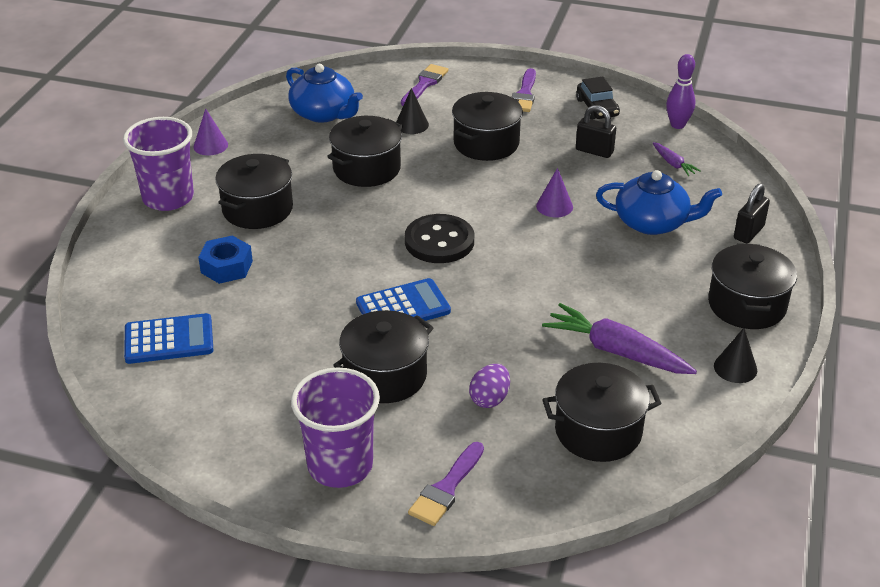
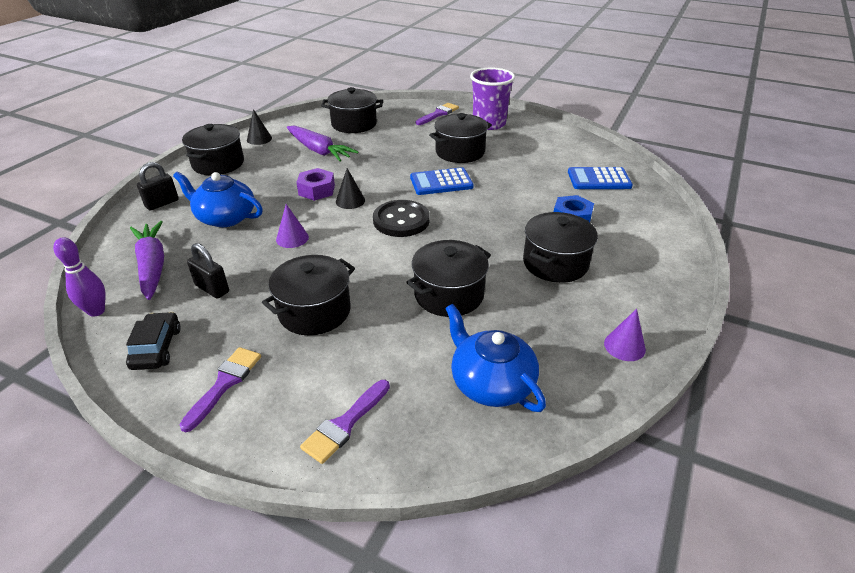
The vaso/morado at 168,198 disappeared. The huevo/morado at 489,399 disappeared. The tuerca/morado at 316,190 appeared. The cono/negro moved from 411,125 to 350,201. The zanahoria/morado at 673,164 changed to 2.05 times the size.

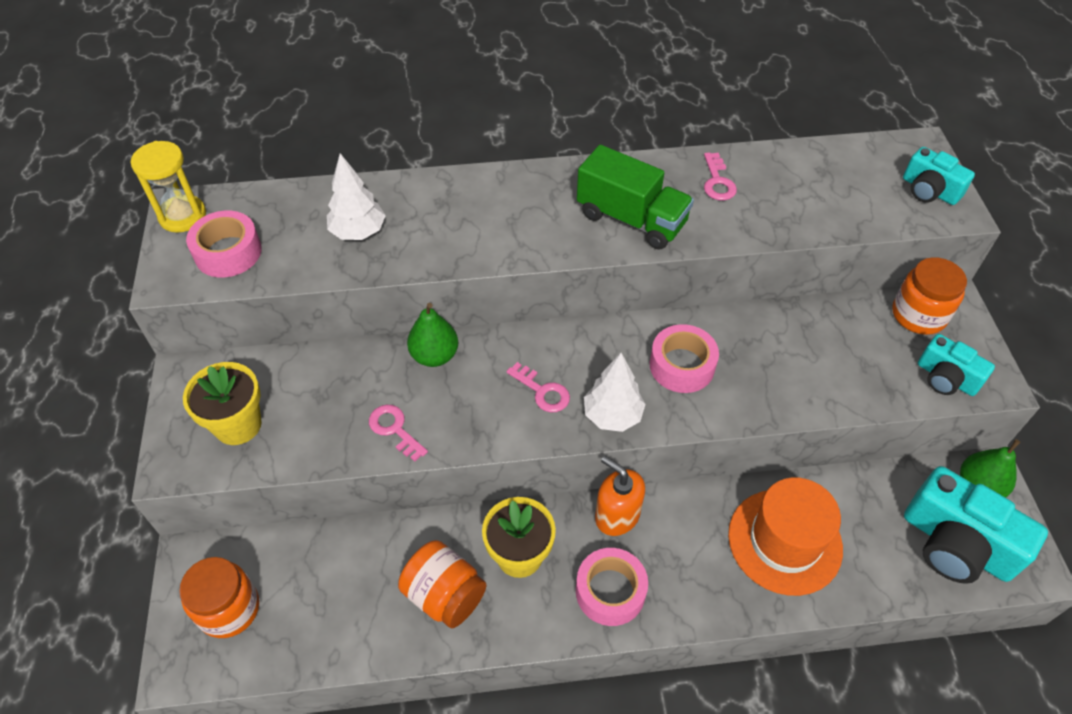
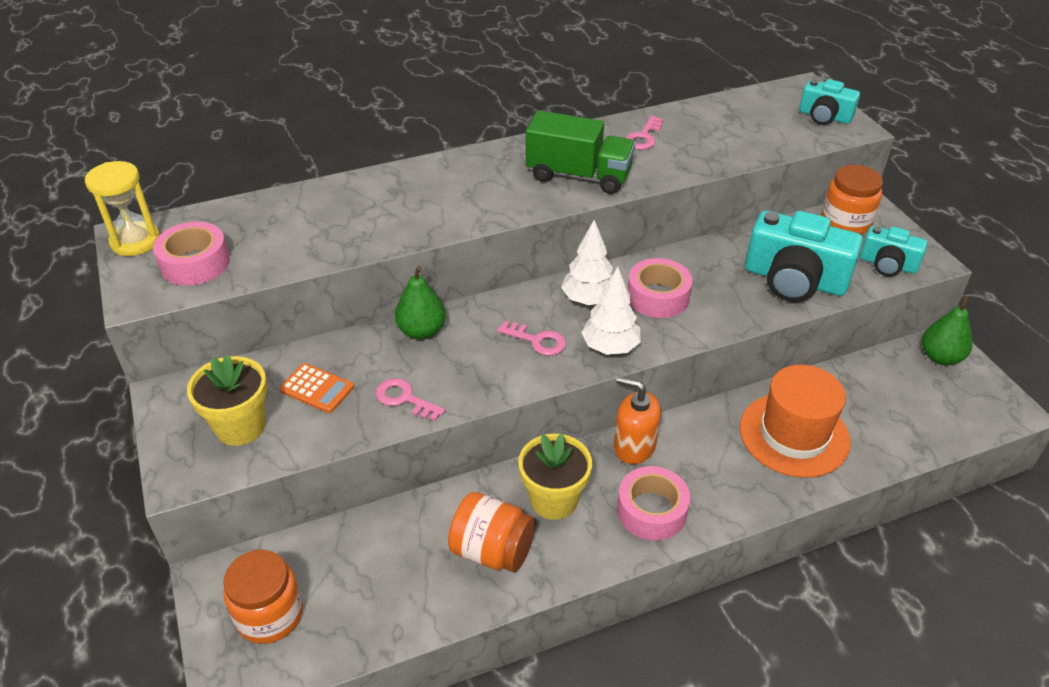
The calculadora/naranja at 317,389 appeared. The árbol/blanco moved from 358,232 to 589,299. The cámara/turquesa moved from 956,544 to 794,280. The llave/rosa at 717,182 turned 45 degrees clockwise.

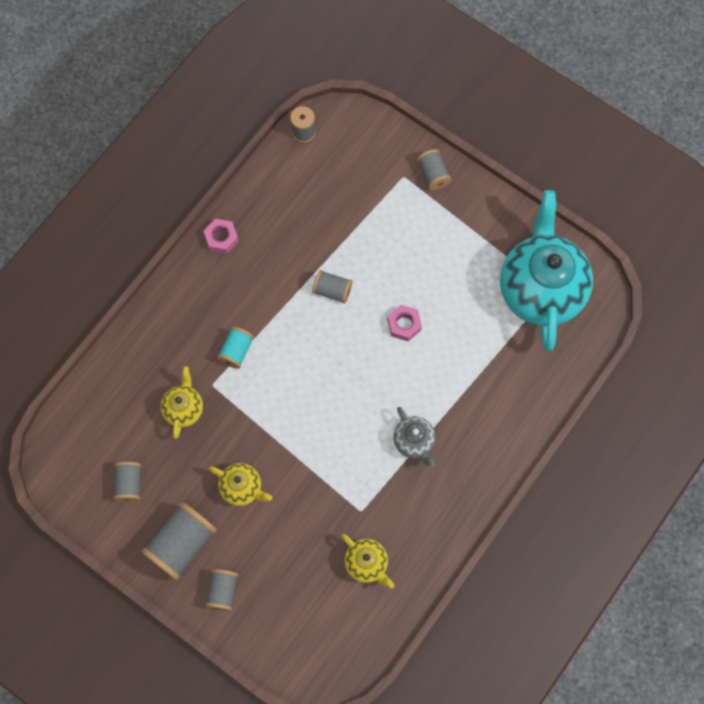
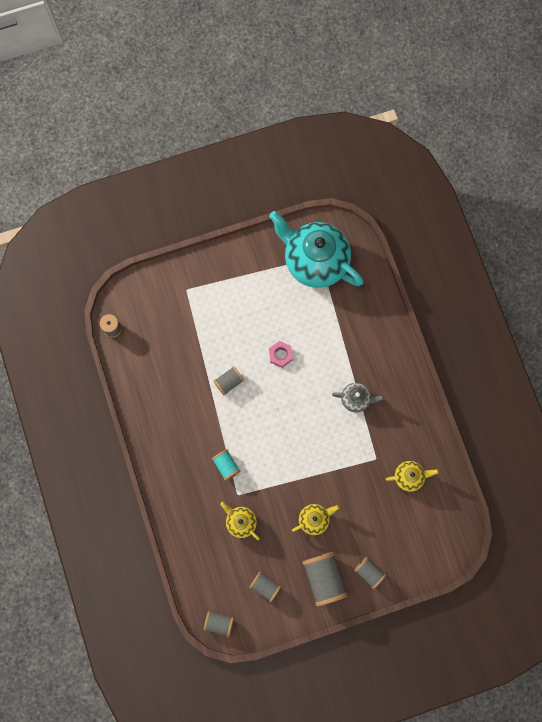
The tuerca/rosa at 221,238 disappeared. The carrete/gris moved from 433,174 to 219,623.

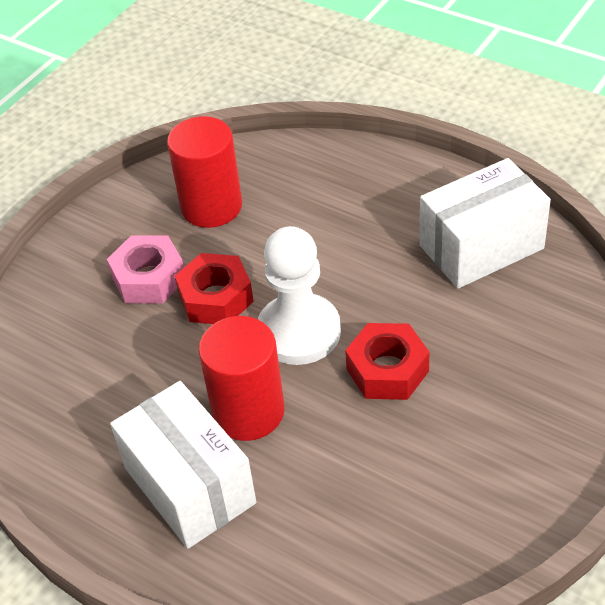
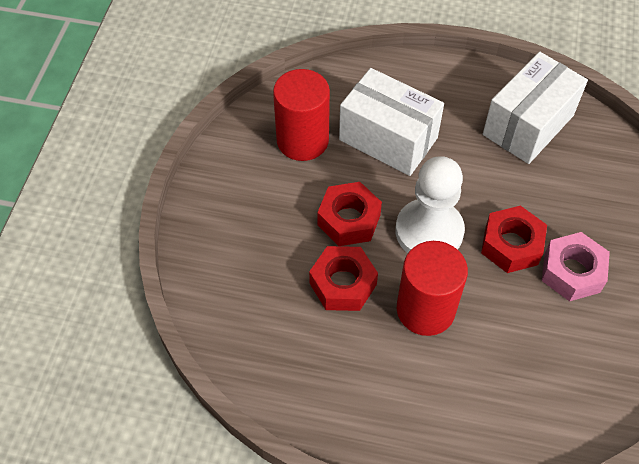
The tuerca/rojo at 343,284 appeared. The tuerca/rosa moved from 149,278 to 572,272. The caja/blanco moved from 189,485 to 388,139.

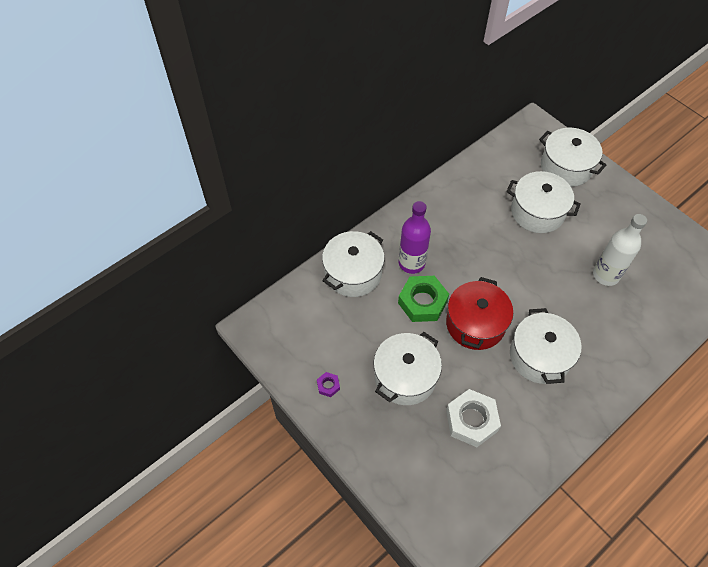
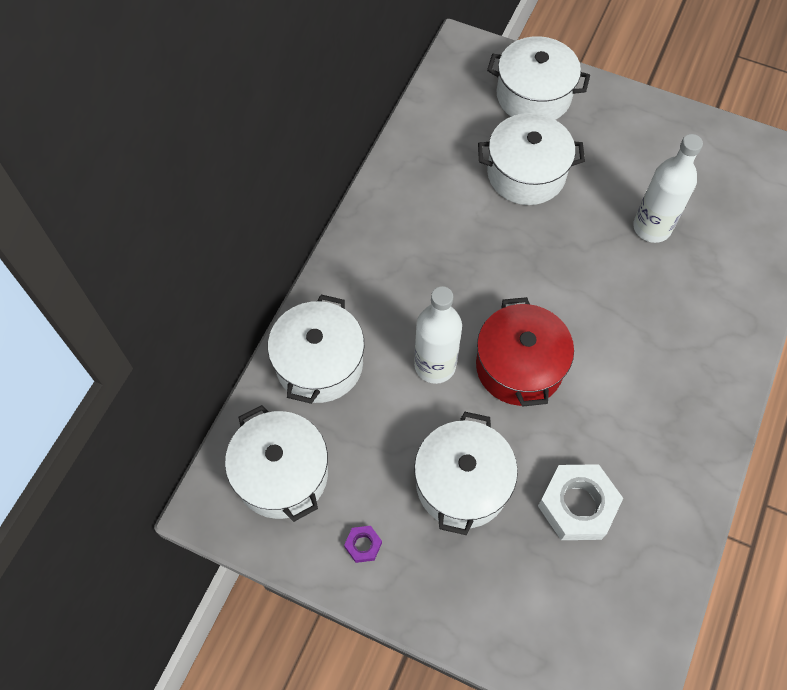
The botella/morado at 411,263 disappeared. The olla/blanco moved from 539,356 to 282,474. The tuerca/verde at 422,302 was replaced by the botella/blanco at 435,365.

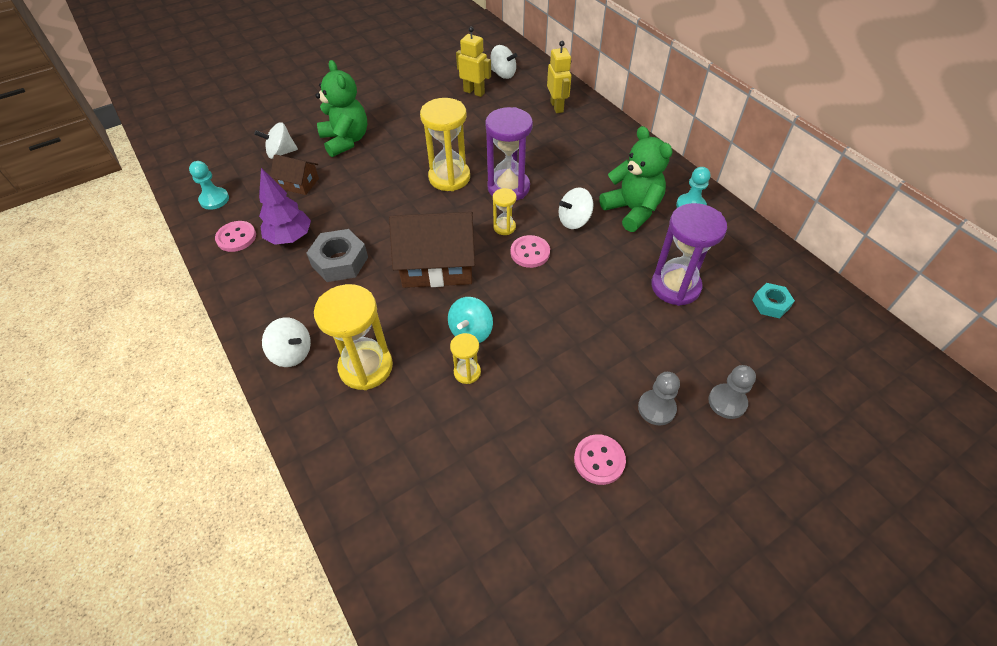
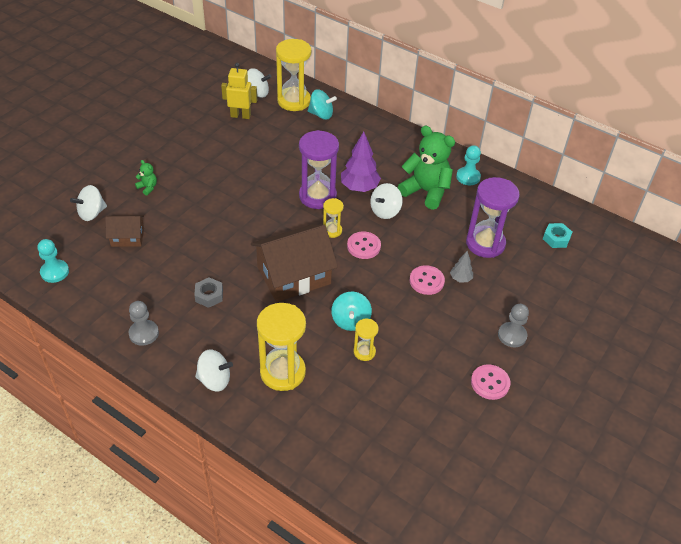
The árbol/gris at 460,278 appeared. The botón/rosa moved from 236,237 to 426,281. The árbol/morado moved from 290,238 to 359,187. The reloj de arena/amarillo moved from 449,177 to 294,101. The peón/gris moved from 727,402 to 144,333. The robot/amarillo at 557,107 was replaced by the peonza/turquesa at 321,114. The tuerca/gris at 340,261 changed to 0.61 times the size. The osito/verde at 346,141 changed to 0.43 times the size.

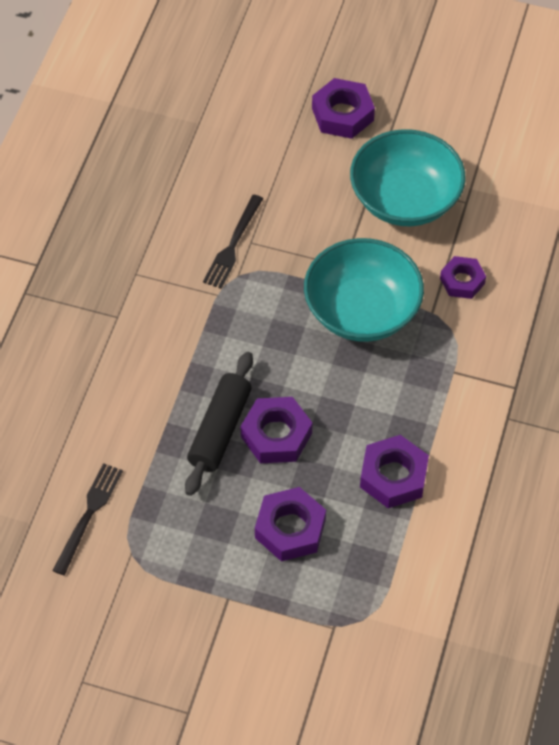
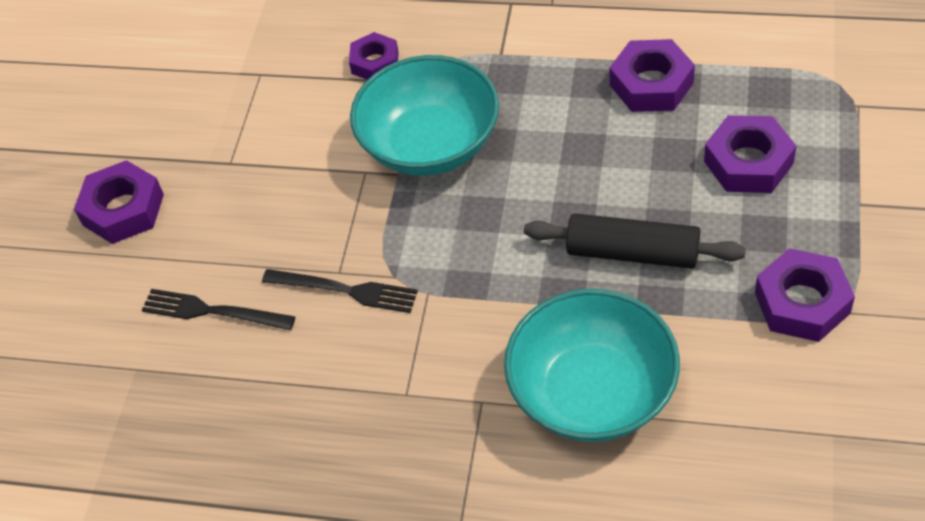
The tenedor/negro moved from 89,515 to 212,311. The tuerca/morado moved from 276,435 to 802,303. The cuenco/turquesa moved from 405,199 to 592,392.

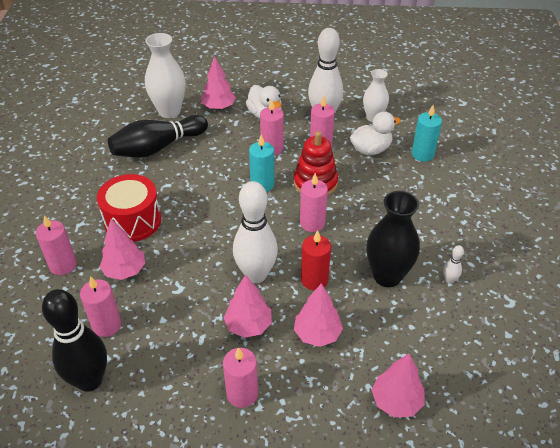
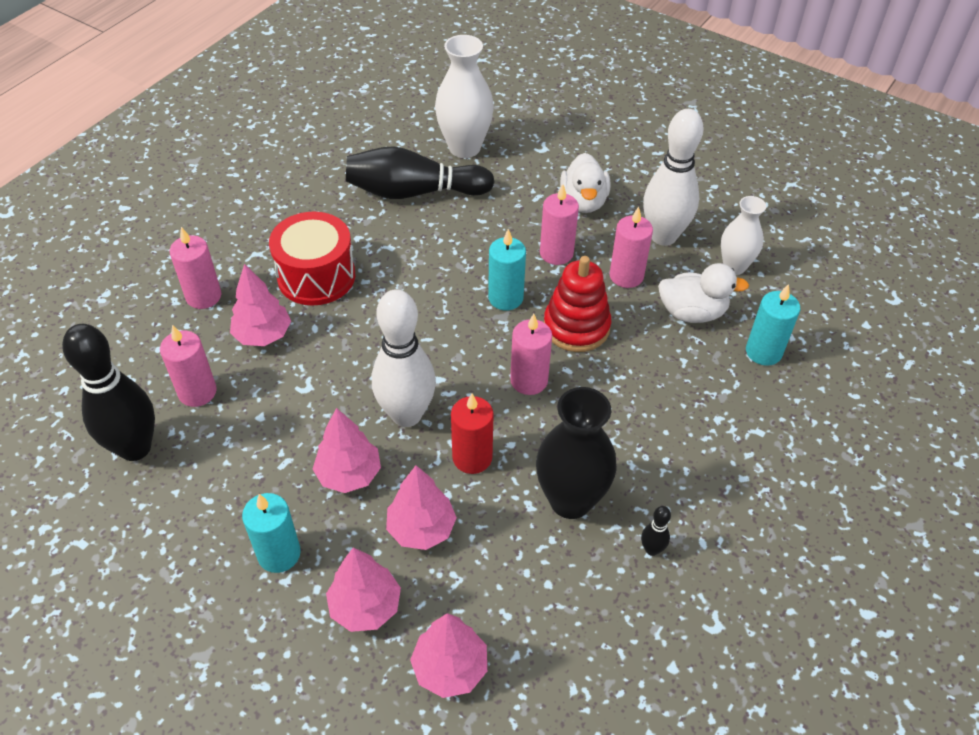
The árbol/rosa moved from 218,107 to 365,606. The vela/rosa at 242,394 became the vela/turquesa at 279,554. The bolo/blanco at 449,280 became the bolo/negro at 651,549.

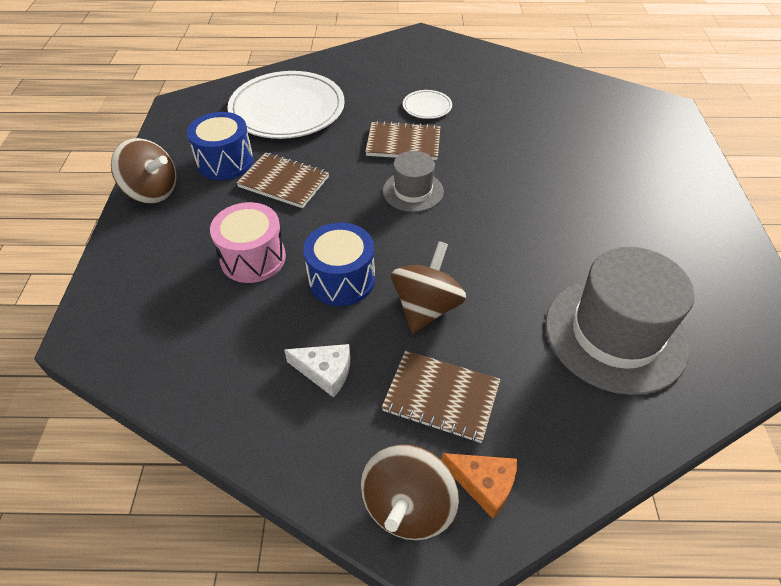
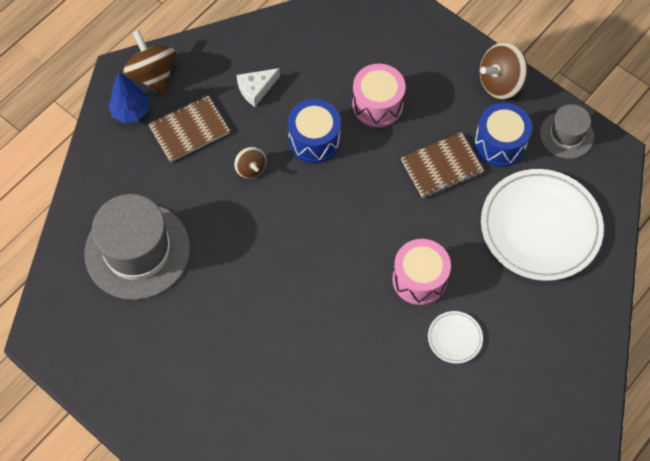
The sombrero/gris moved from 413,191 to 566,135. The cuaderno/marrón at 403,143 was replaced by the tambor/rosa at 419,279. The queso/naranja at 484,484 was replaced by the árbol/azul at 131,112. The peonza/marrón at 426,307 changed to 0.58 times the size.

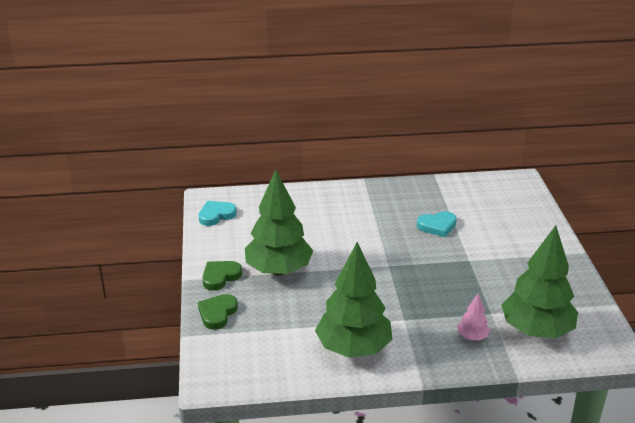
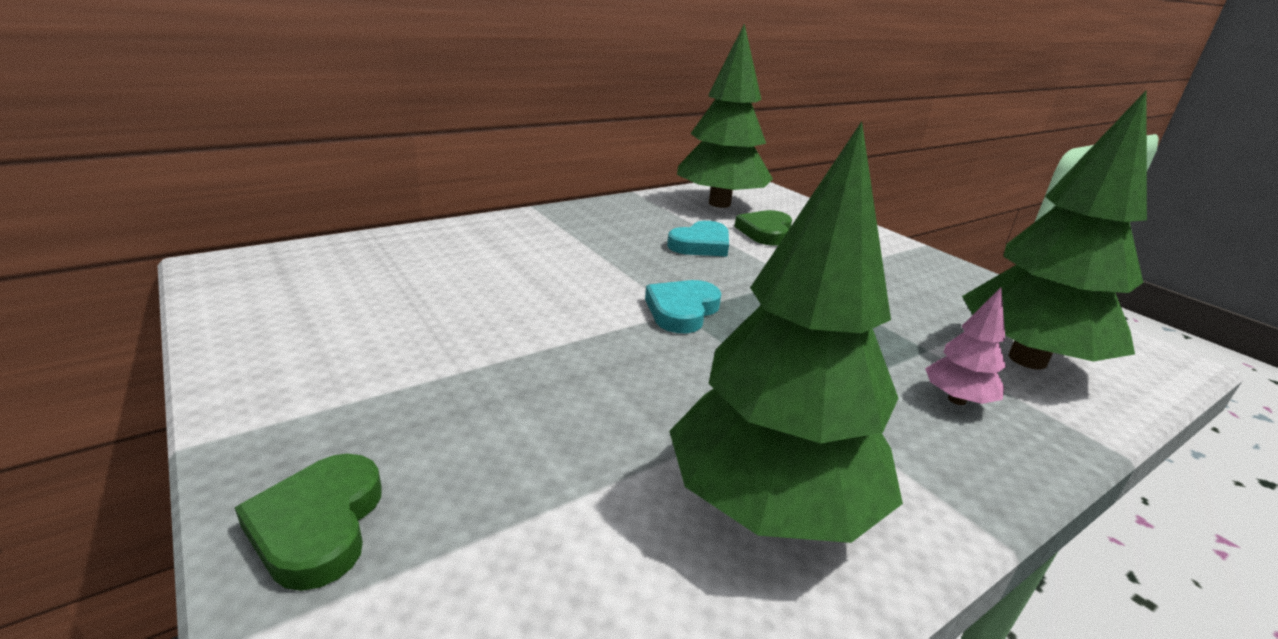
The corazón/turquesa moved from 216,215 to 682,310. The corazón/verde moved from 220,277 to 765,232. The árbol/verde moved from 279,270 to 719,203.

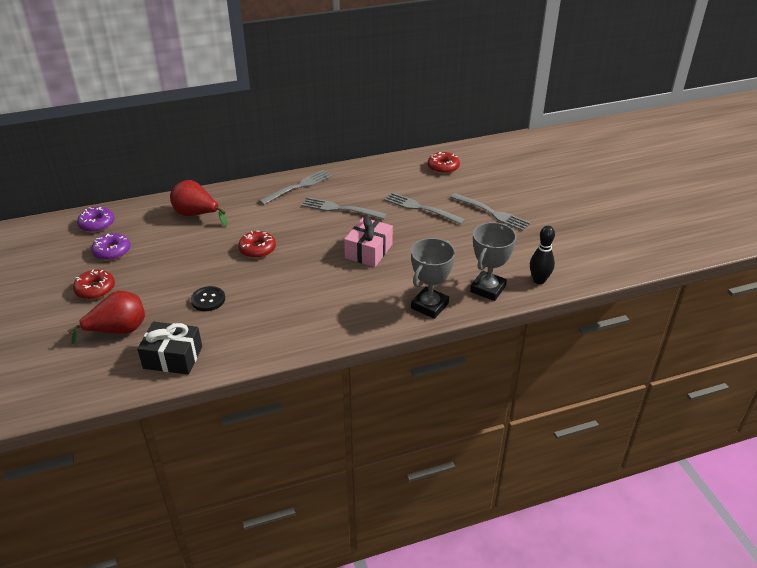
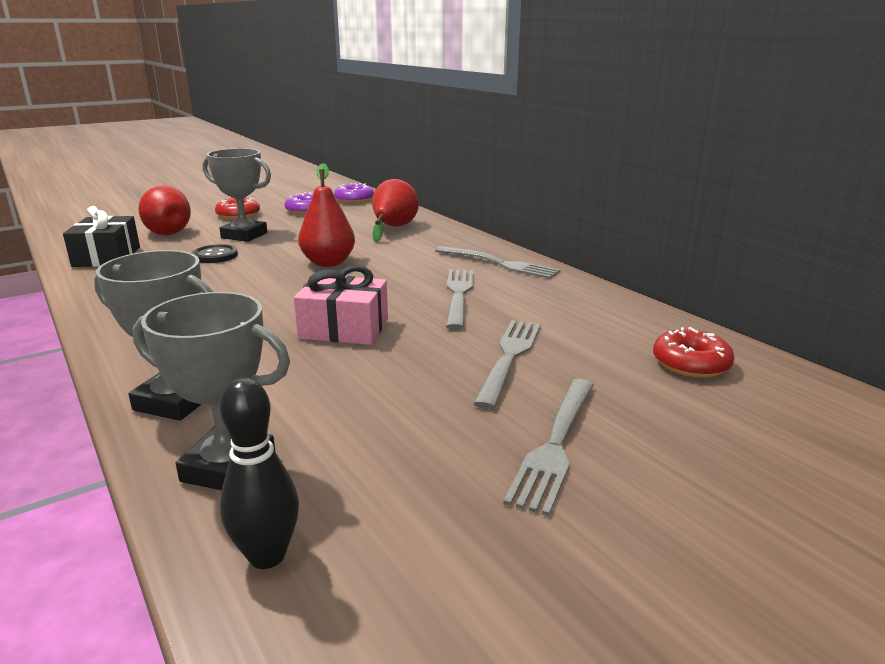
The trofeo/gris at 244,235 appeared. The rosquilla/rojo at 257,249 was replaced by the pera/rojo at 328,263.

